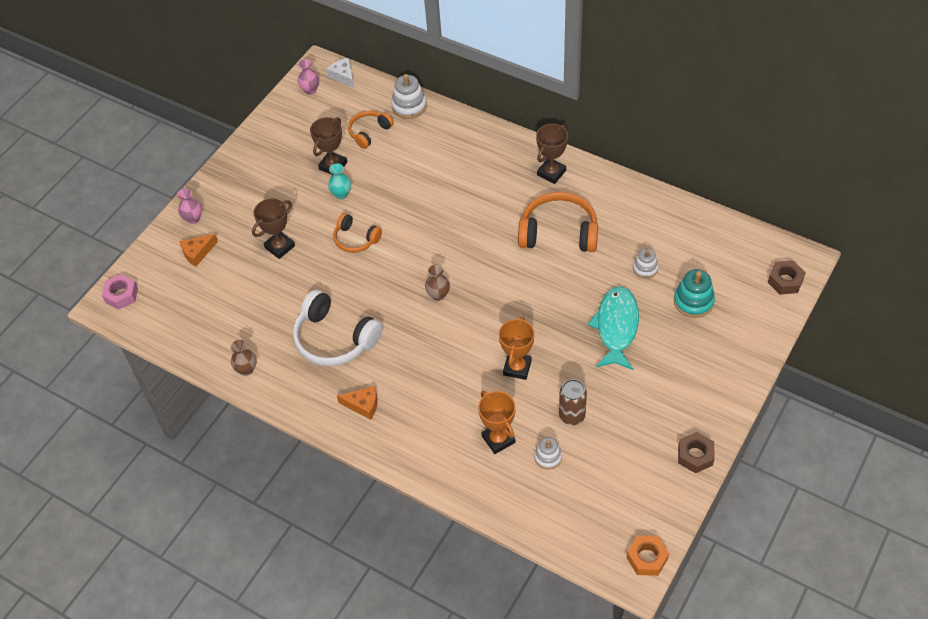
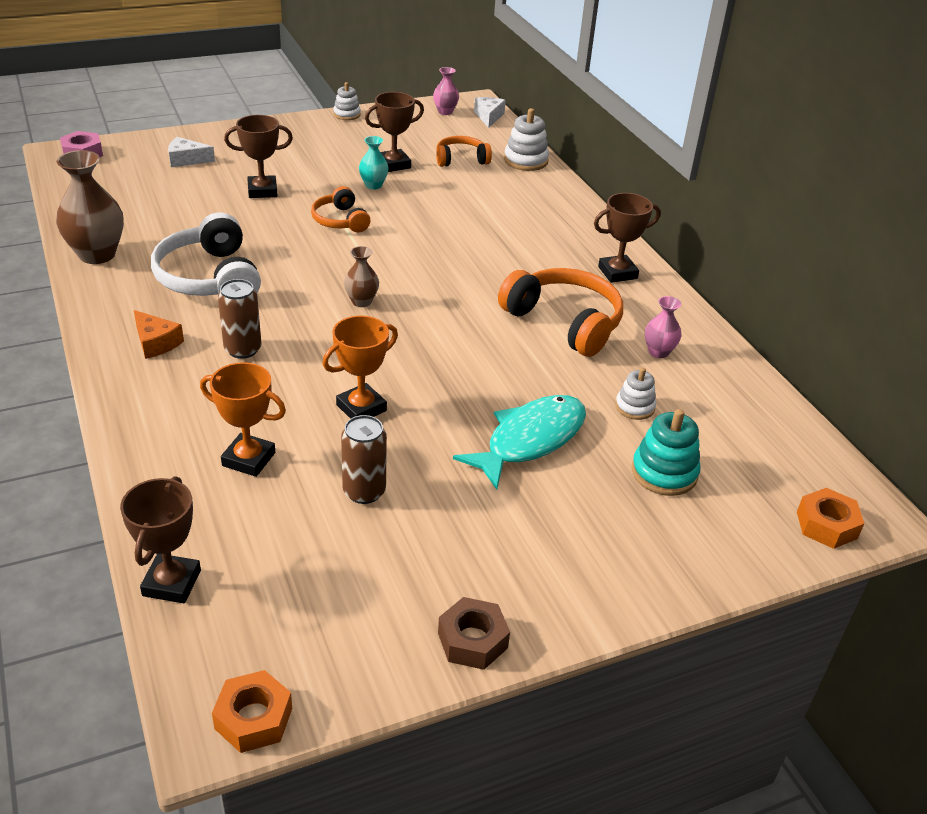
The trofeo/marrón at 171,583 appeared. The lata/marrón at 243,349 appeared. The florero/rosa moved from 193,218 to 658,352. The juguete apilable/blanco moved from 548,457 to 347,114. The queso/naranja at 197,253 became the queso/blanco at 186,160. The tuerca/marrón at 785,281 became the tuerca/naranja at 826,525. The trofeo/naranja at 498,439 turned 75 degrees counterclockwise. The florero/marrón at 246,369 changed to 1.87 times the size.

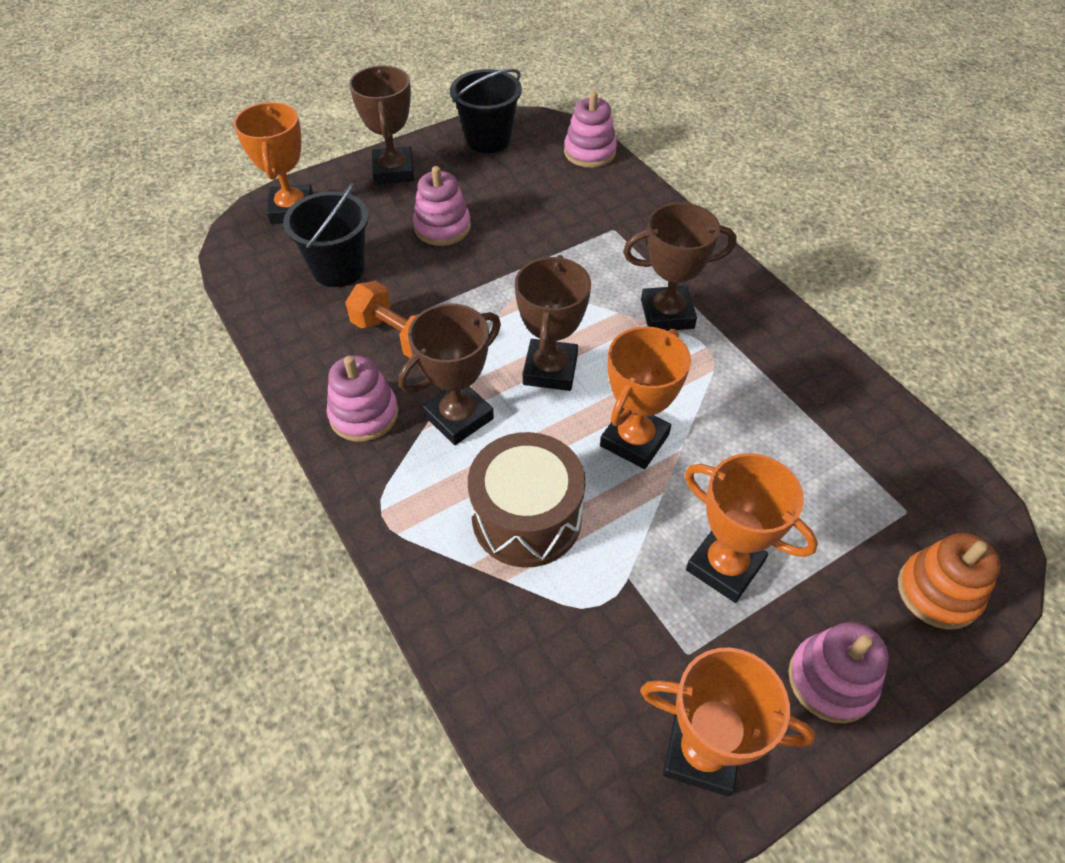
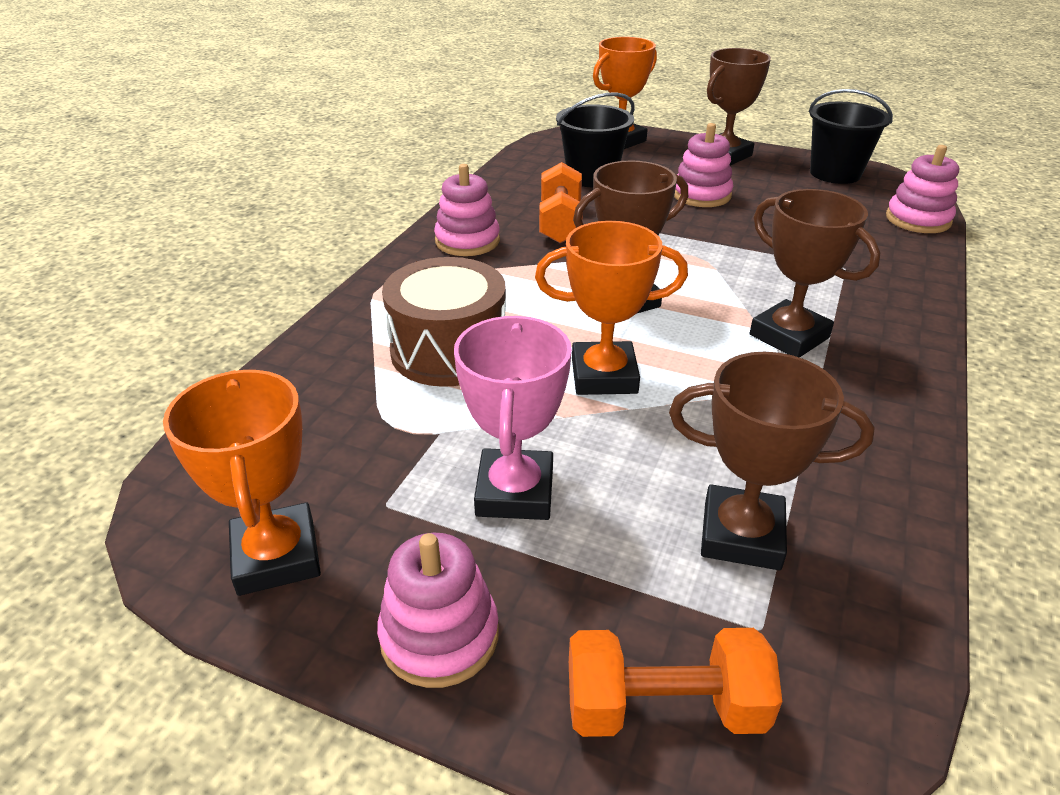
The trofeo/marrón moved from 458,417 to 741,535. The juguete apilable/naranja at 938,592 was replaced by the mancuerna/naranja at 664,707. The trofeo/naranja at 724,566 became the trofeo/rosa at 515,492.

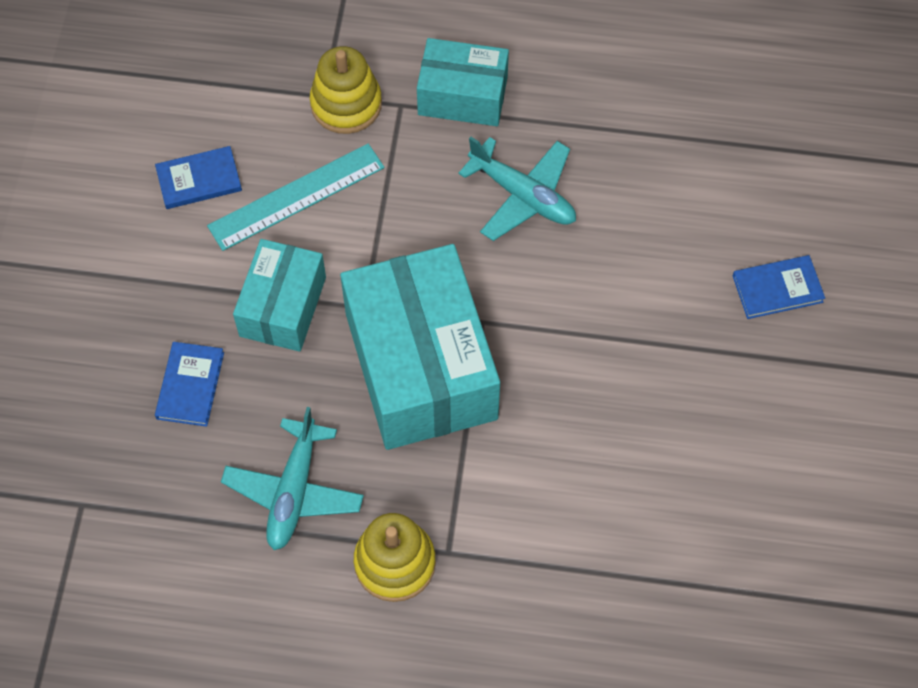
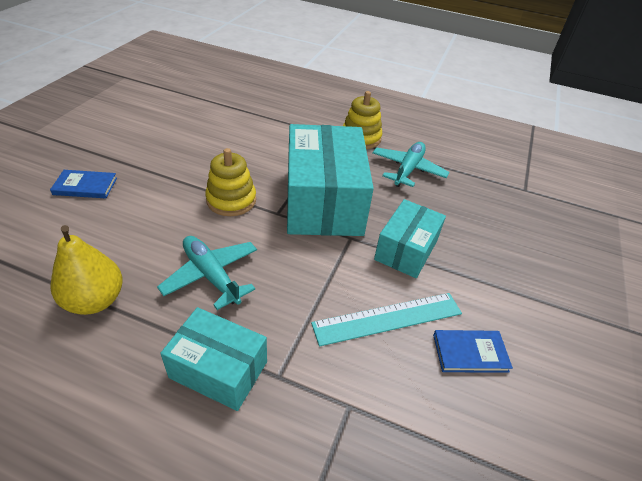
The libro/azul at 190,385 disappeared. The pera/amarillo at 95,300 appeared. The juguete apilable/amarillo moved from 346,104 to 231,200.

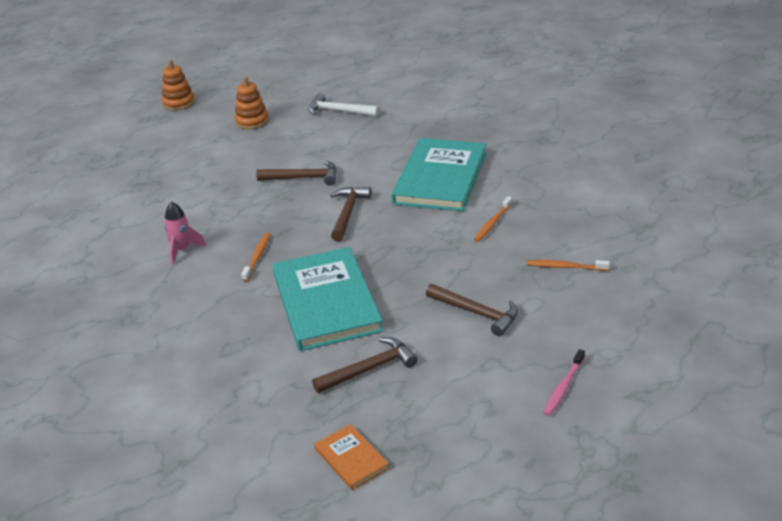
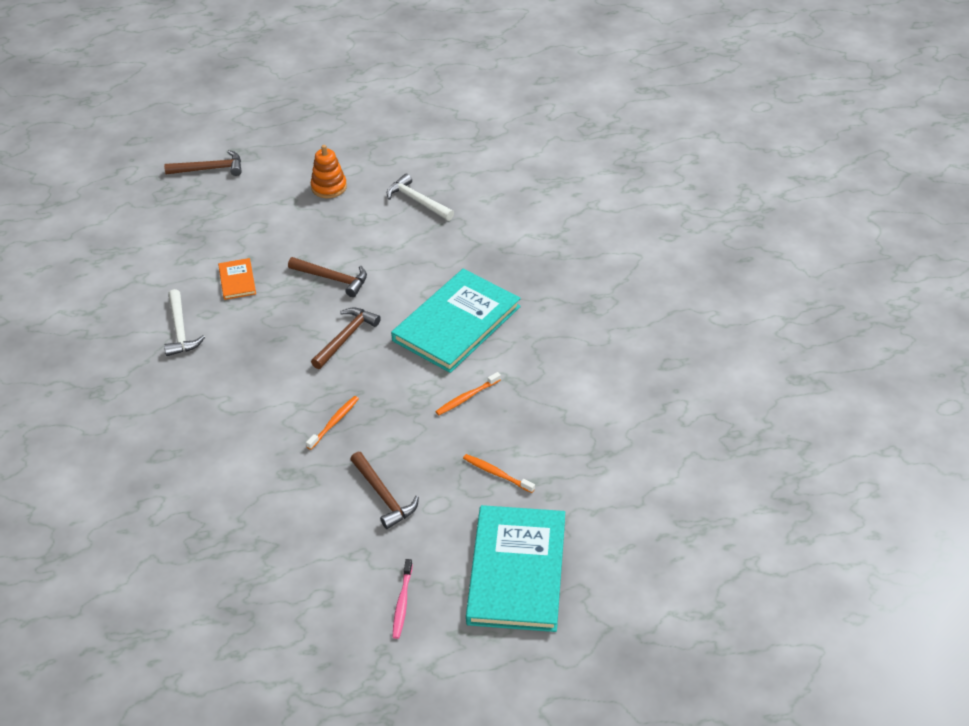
The juguete apilable/naranja at 179,103 disappeared. The cepillo de dientes/naranja moved from 257,257 to 334,422. The libro/turquesa moved from 326,302 to 517,571. The martillo/marrón moved from 370,369 to 210,169. The libro/naranja moved from 351,458 to 237,280. The cohete/rosa at 182,250 was replaced by the martillo/blanco at 180,330. The cepillo de dientes/rosa at 563,387 turned 45 degrees counterclockwise.

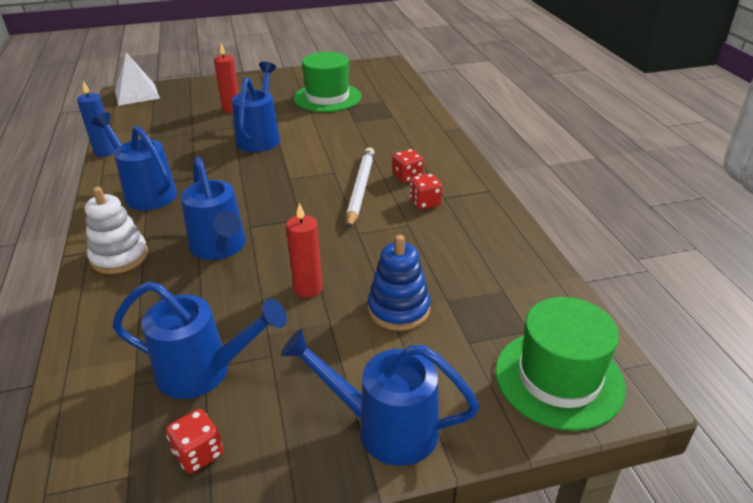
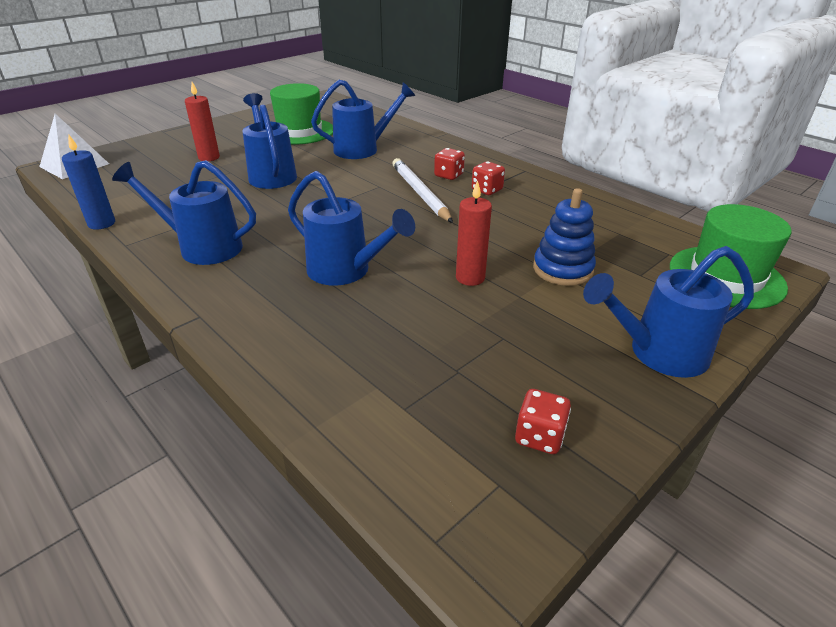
The juguete apilable/blanco at 119,257 disappeared. The regadera/azul moved from 204,371 to 362,149.

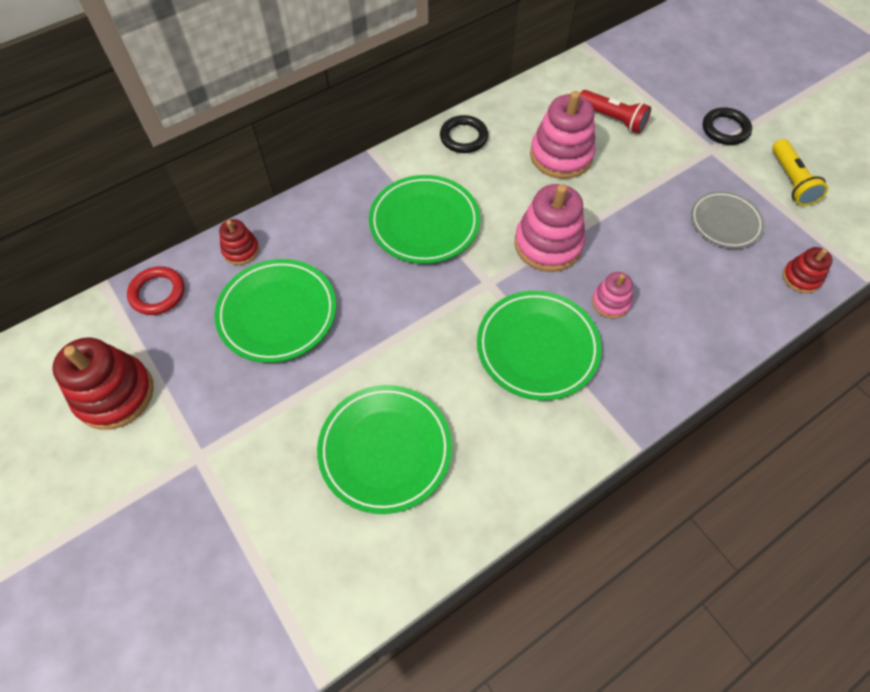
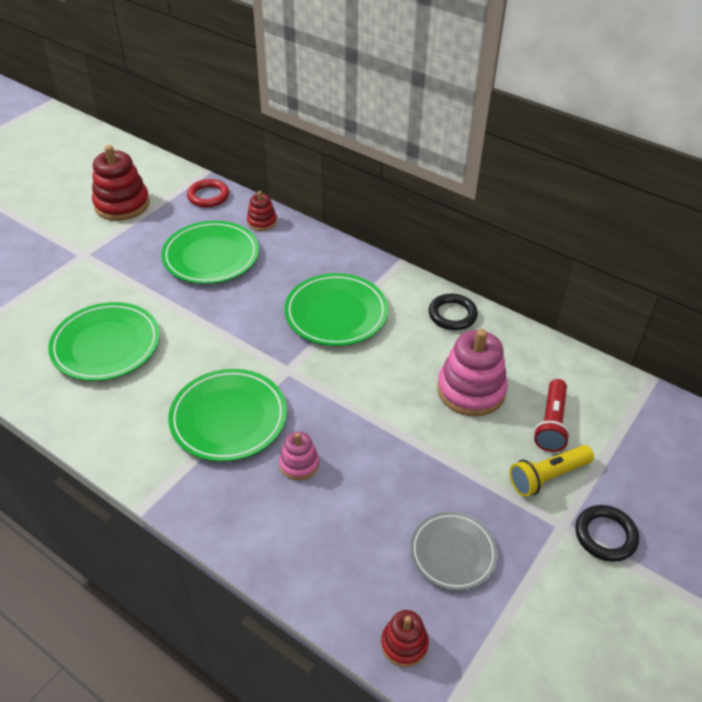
The juguete apilable/rosa at 548,244 disappeared. The lámpara de mano/amarillo moved from 791,181 to 548,476.

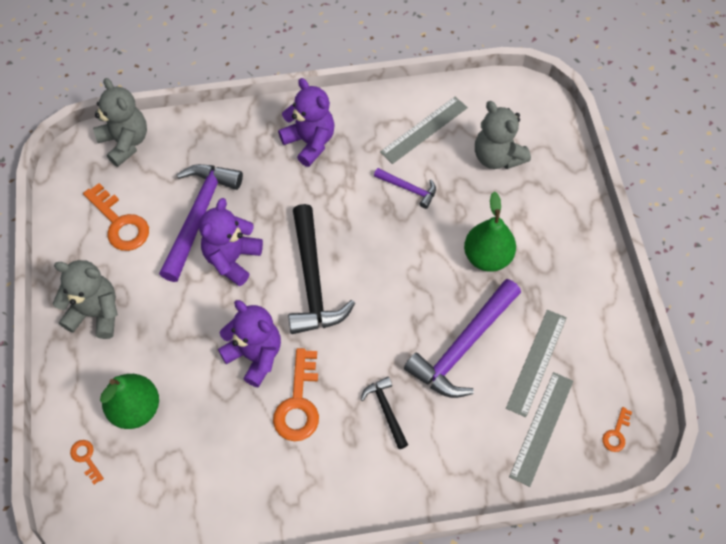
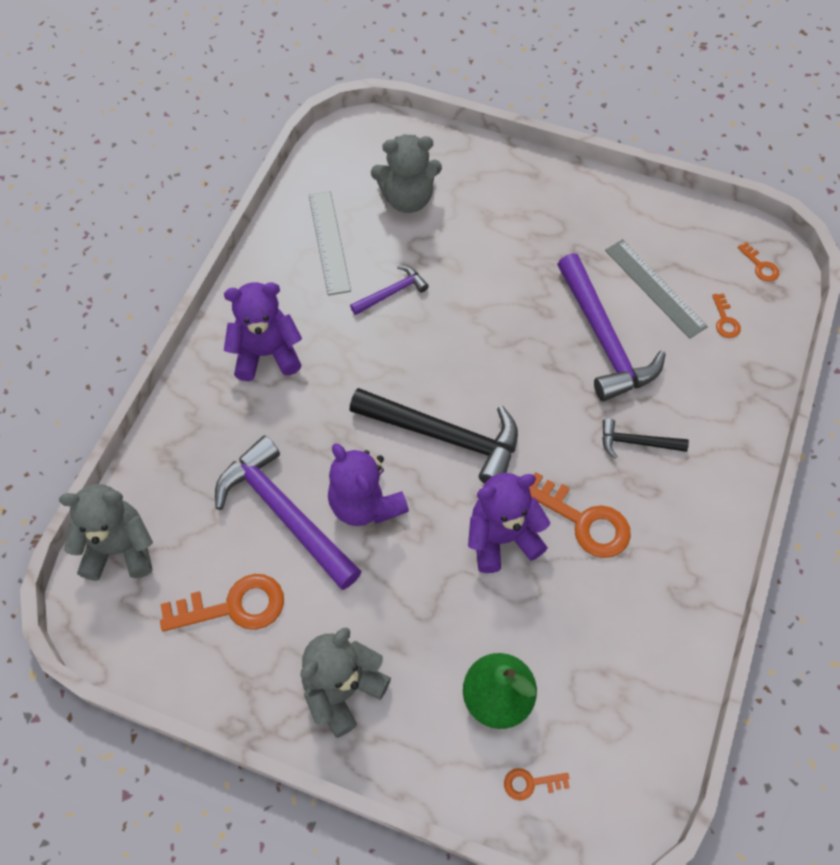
The pera/verde at 487,257 disappeared. The regla/gris at 542,428 was replaced by the llave/naranja at 725,320.

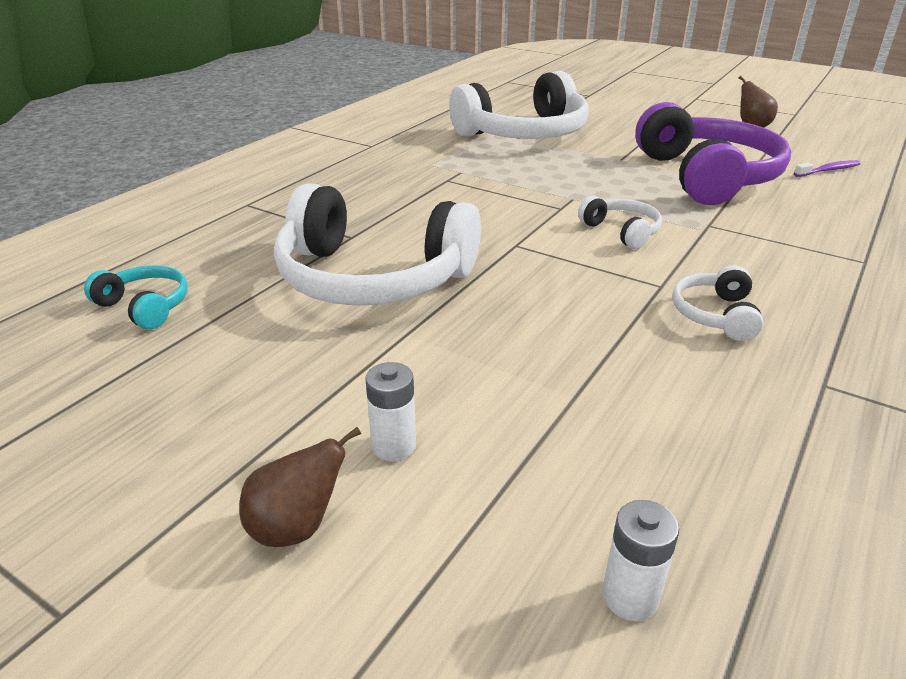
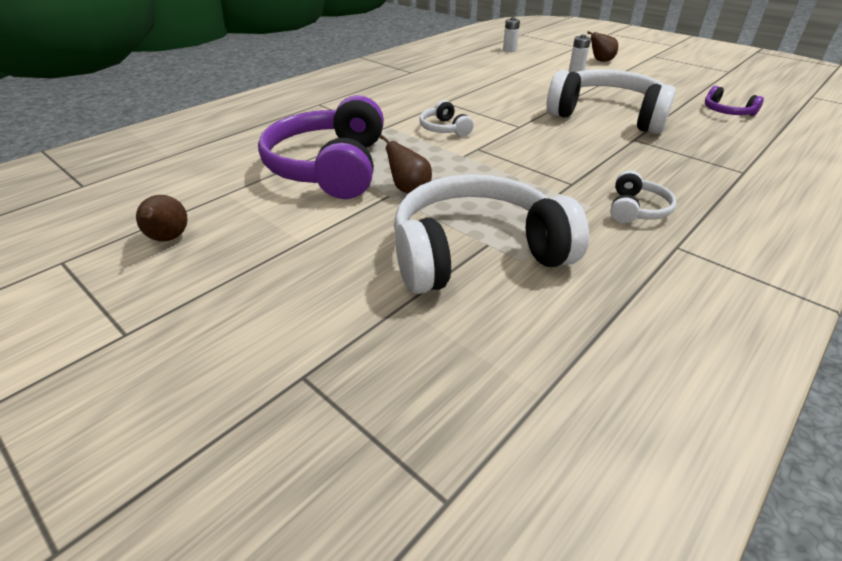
The cepillo de dientes/morado at 828,170 disappeared. The pera/marrón at 409,189 appeared. The auriculares/blanco moved from 715,315 to 636,209. The auriculares/turquesa at 145,306 became the auriculares/morado at 726,112.

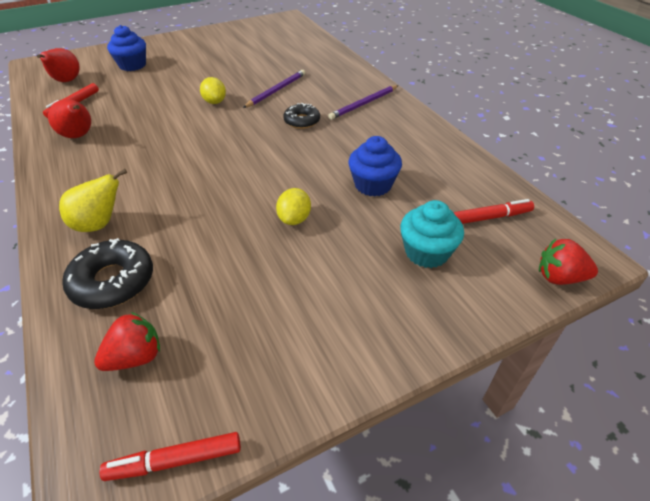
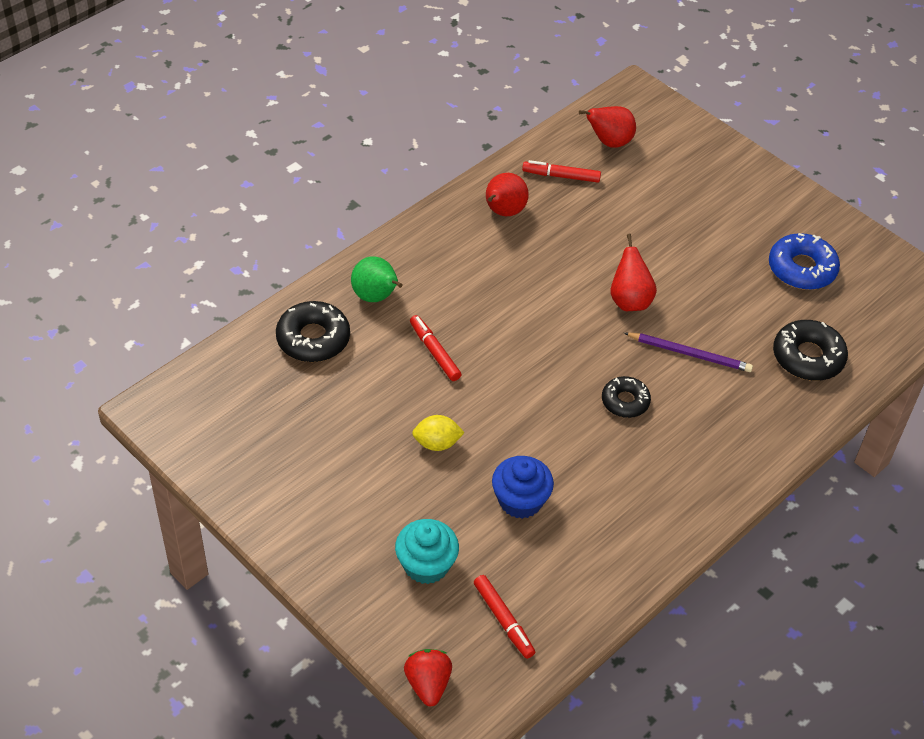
The fresa/rojo at 136,357 disappeared. The magdalena/azul at 132,65 disappeared. The lápiz/morado at 364,104 disappeared. The rosquilla/azul at 802,269 appeared. The rosquilla/negro at 808,357 appeared. The rotulador/rojo moved from 175,460 to 434,352. The limón/amarillo at 215,102 was replaced by the pera/rojo at 629,301. The pera/amarillo at 99,224 became the pera/verde at 376,297.

